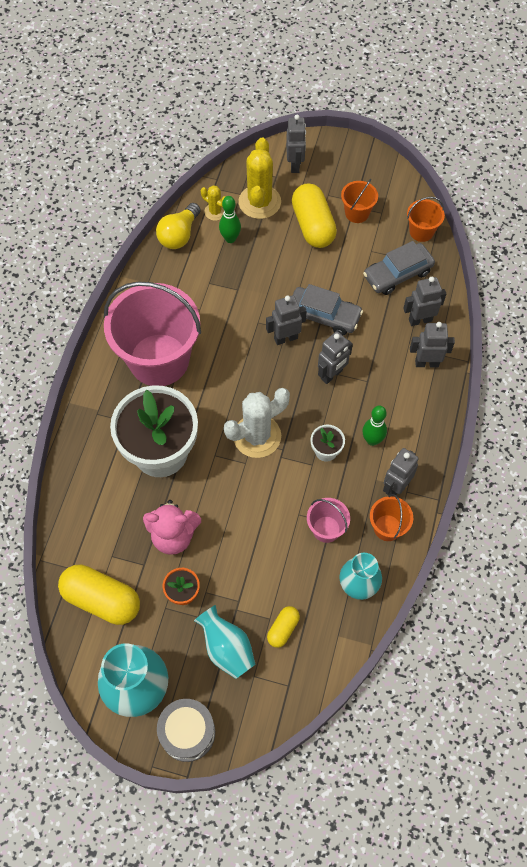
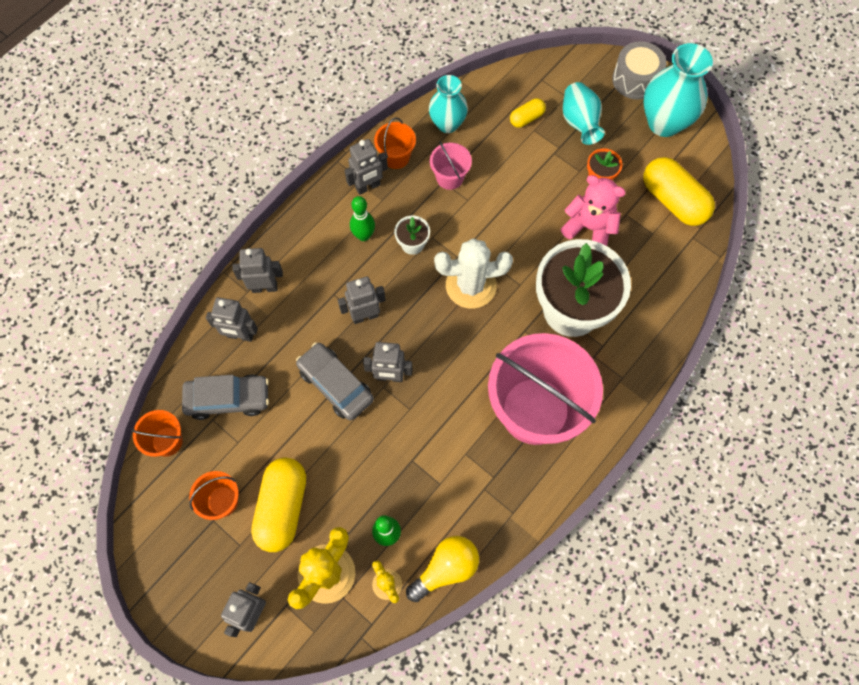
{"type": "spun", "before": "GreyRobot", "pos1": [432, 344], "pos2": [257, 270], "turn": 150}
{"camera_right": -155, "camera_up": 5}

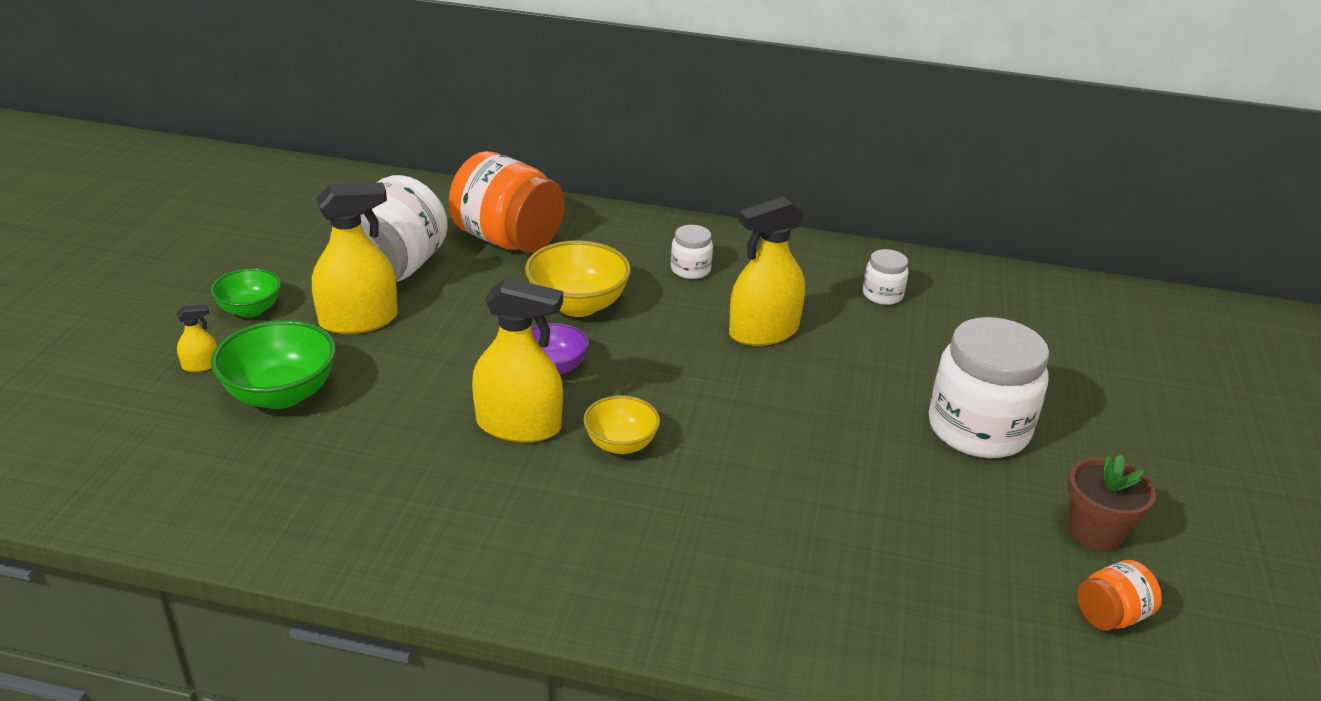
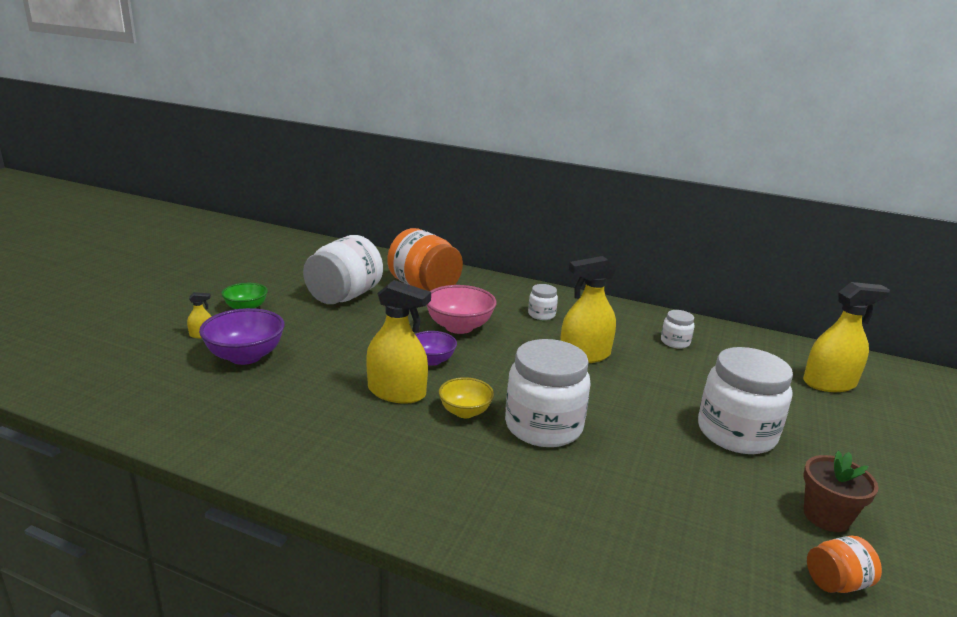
{"type": "colour", "before": "GreenBowl", "after": "PurpleBowl", "pos1": [273, 364], "pos2": [242, 336]}
{"type": "colour", "before": "YellowBowl", "after": "PinkBowl", "pos1": [578, 278], "pos2": [461, 309]}
{"type": "appeared", "after": "WhiteJar", "pos2": [548, 393]}
{"type": "relocated", "before": "YellowSprayBottle", "pos1": [355, 258], "pos2": [846, 337]}
{"camera_right": 10, "camera_up": -10}

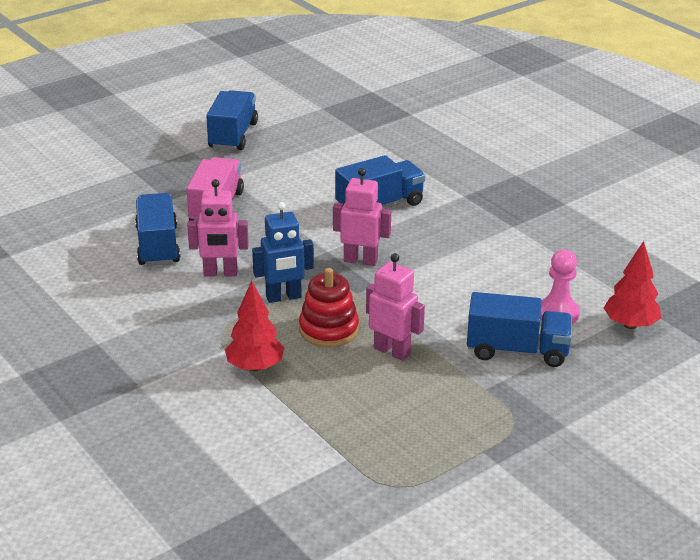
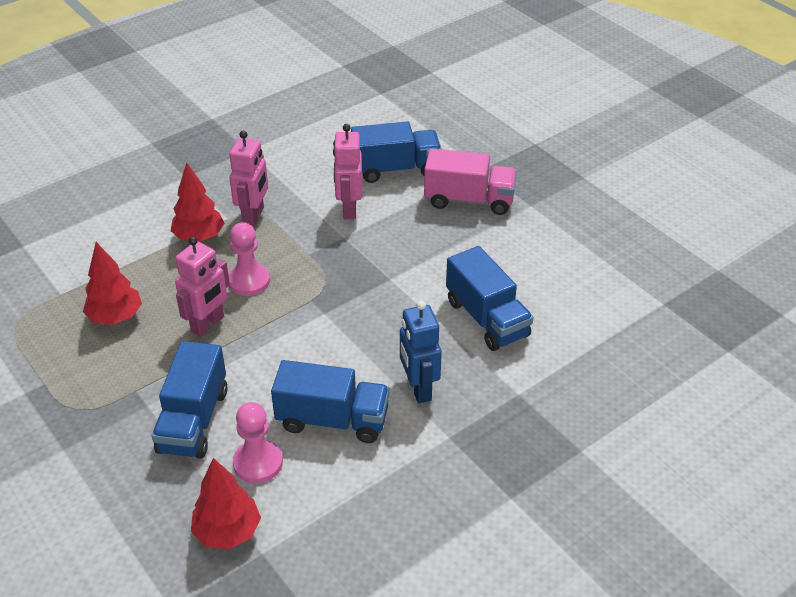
{"type": "appeared", "after": "RedTree", "pos2": [112, 283]}
{"type": "exchanged", "before": "RedStackingToy", "after": "PinkPawn", "pos1": [329, 307], "pos2": [249, 259]}
{"type": "relocated", "before": "PinkRobot", "pos1": [362, 217], "pos2": [248, 179]}
{"type": "relocated", "before": "BlueTruck", "pos1": [232, 120], "pos2": [330, 401]}
{"type": "relocated", "before": "BlueRobot", "pos1": [283, 252], "pos2": [421, 351]}
{"camera_right": 90, "camera_up": 10}

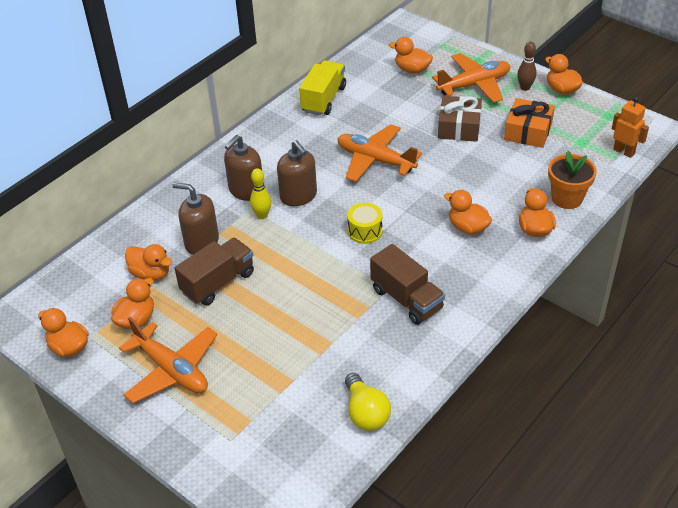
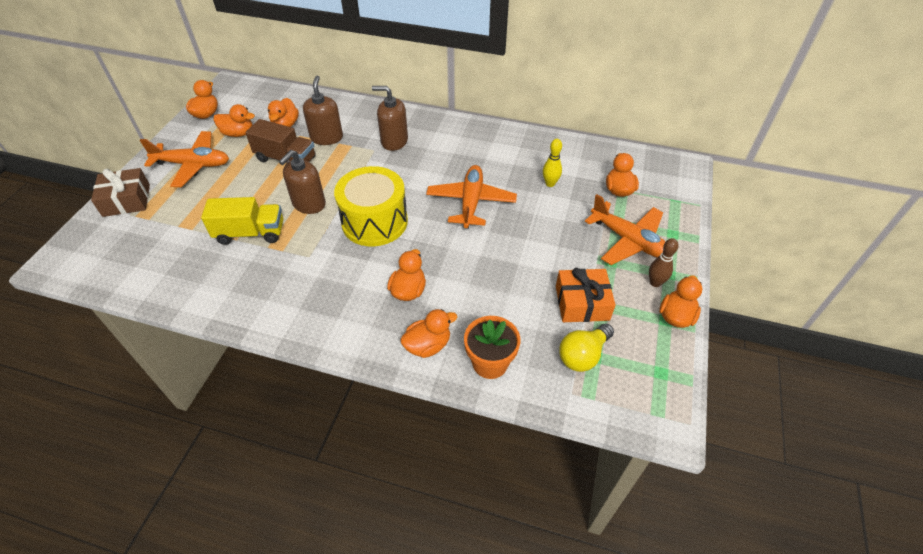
{"type": "relocated", "before": "BrownGift", "pos1": [460, 119], "pos2": [120, 192]}
{"type": "spun", "before": "OrangePlane", "pos1": [168, 360], "pos2": [184, 159], "turn": -105}
{"type": "relocated", "before": "YellowTruck", "pos1": [322, 88], "pos2": [242, 221]}
{"type": "relocated", "before": "BrownSoapDispenser", "pos1": [297, 173], "pos2": [302, 182]}
{"type": "size", "before": "YellowDrum", "pos1": [364, 223], "pos2": [371, 206], "scale": 2.05}
{"type": "relocated", "before": "YellowBowlingPin", "pos1": [260, 193], "pos2": [552, 163]}
{"type": "relocated", "before": "YellowLightBulb", "pos1": [368, 402], "pos2": [586, 348]}
{"type": "missing", "before": "BrownTruck", "pos1": [407, 284]}
{"type": "missing", "before": "OrangeRobot", "pos1": [630, 127]}
{"camera_right": 65, "camera_up": 5}

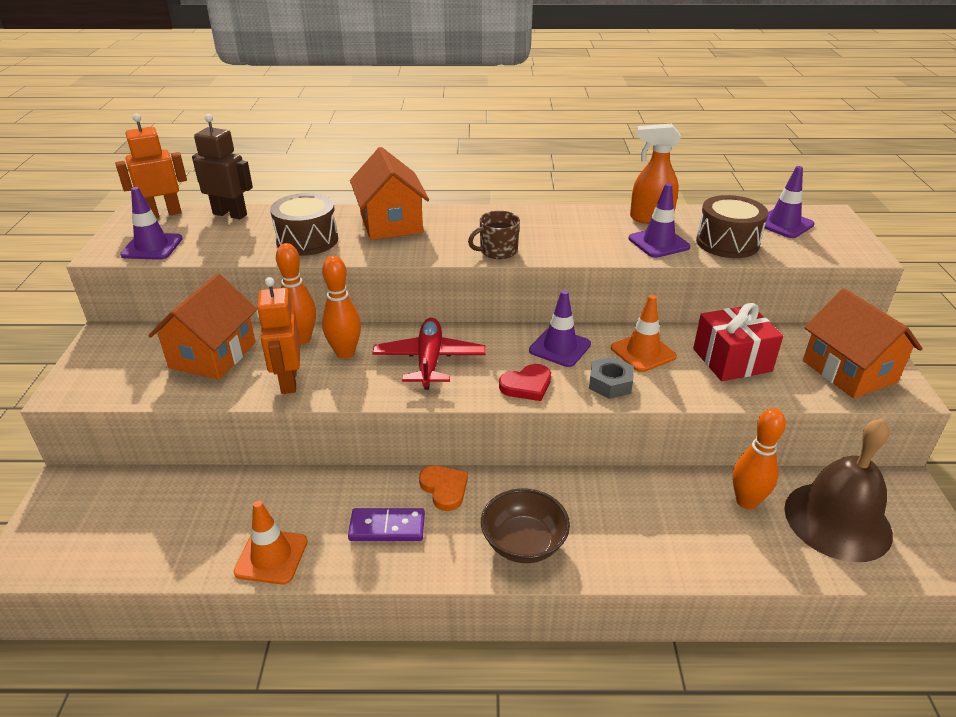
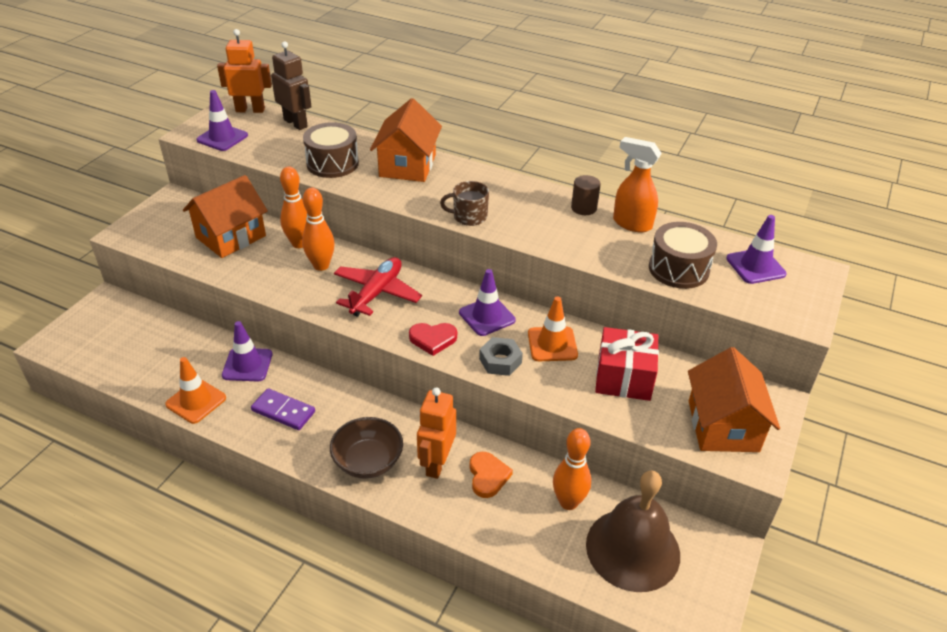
{"type": "relocated", "before": "PurpleTrafficCone", "pos1": [659, 220], "pos2": [247, 351]}
{"type": "relocated", "before": "OrangeRobot", "pos1": [278, 335], "pos2": [436, 433]}
{"type": "relocated", "before": "OrangeHeart", "pos1": [443, 488], "pos2": [491, 475]}
{"type": "appeared", "after": "BrownCylinder", "pos2": [586, 195]}
{"camera_right": 25, "camera_up": 5}

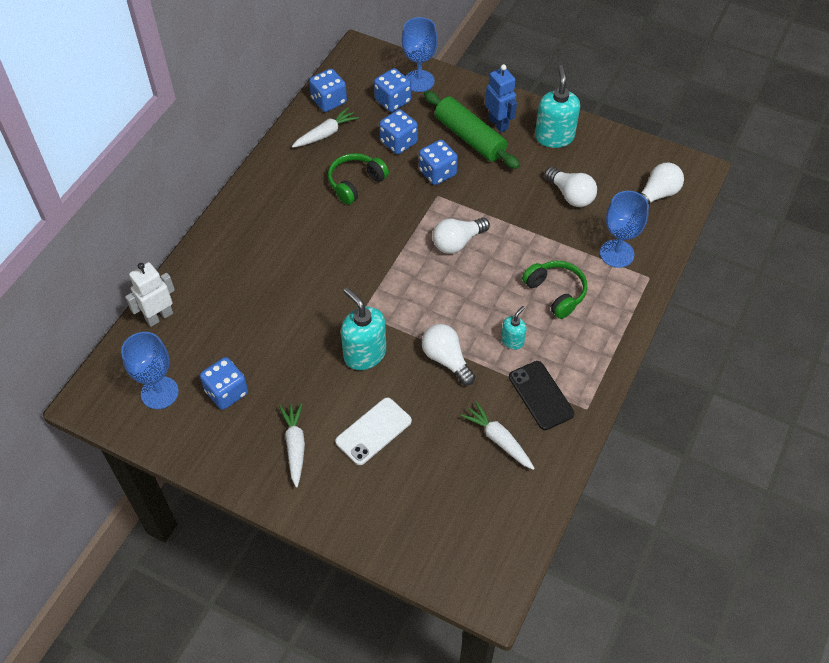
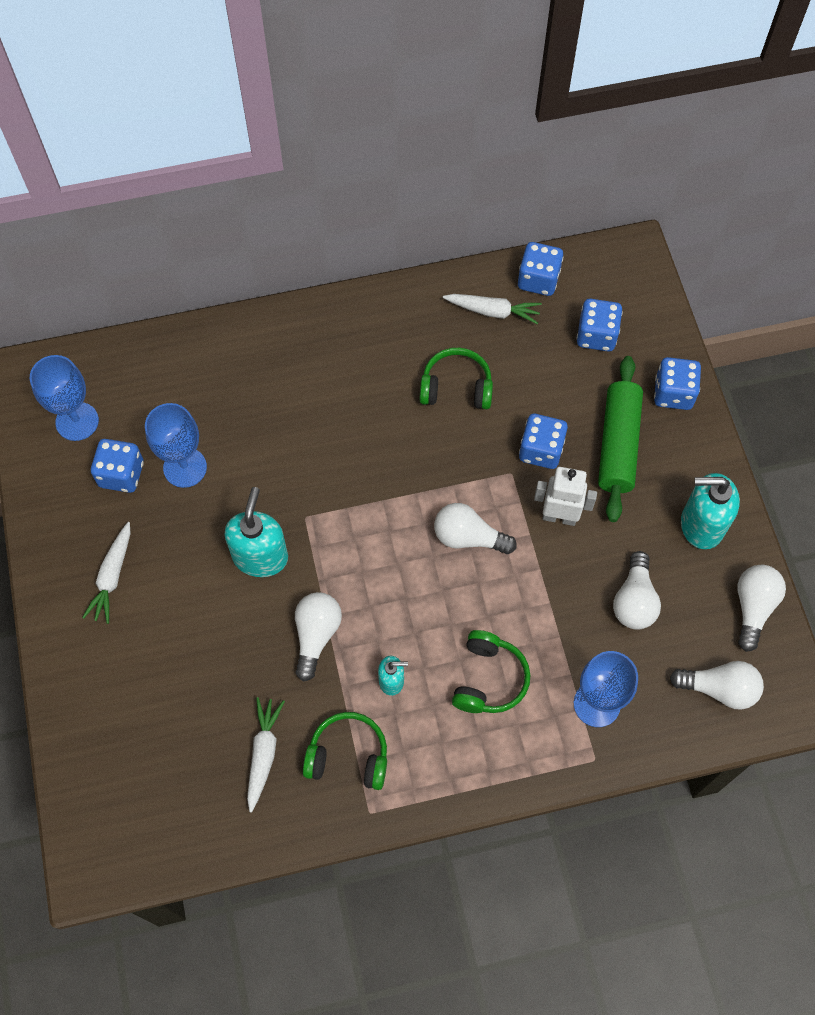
{"type": "spun", "before": "WhiteCarrot", "pos1": [292, 445], "pos2": [106, 573], "turn": 150}
{"type": "relocated", "before": "BlueGoblet", "pos1": [420, 54], "pos2": [176, 445]}
{"type": "exchanged", "before": "BlackPhone", "after": "GreenHeadphones", "pos1": [542, 395], "pos2": [345, 751]}
{"type": "relocated", "before": "WhiteRobot", "pos1": [150, 294], "pos2": [565, 496]}
{"type": "relocated", "before": "BlueDice", "pos1": [398, 131], "pos2": [677, 383]}
{"type": "spun", "before": "TurquoiseSoapDispenser", "pos1": [557, 106], "pos2": [710, 511], "turn": -135}
{"type": "appeared", "after": "WhiteLightBulb", "pos2": [761, 608]}
{"type": "missing", "before": "WhitePhone", "pos1": [373, 431]}
{"type": "missing", "before": "BlueRobot", "pos1": [501, 98]}
{"camera_right": 50, "camera_up": 10}

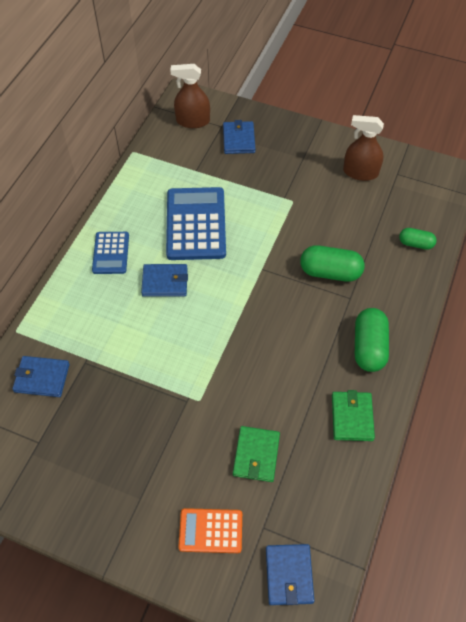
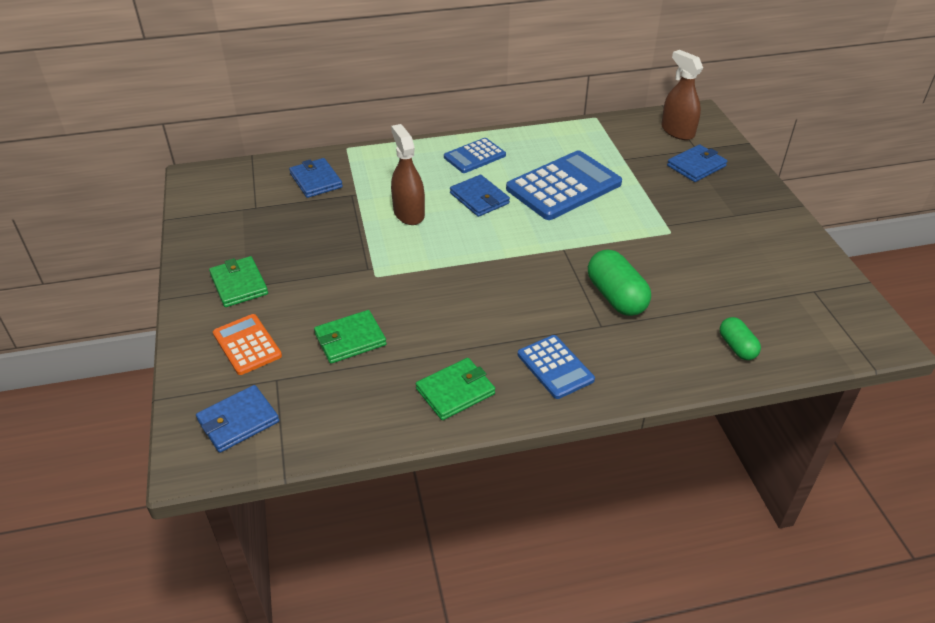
{"type": "appeared", "after": "GreenWallet", "pos2": [238, 281]}
{"type": "relocated", "before": "BrownSprayBottle", "pos1": [363, 148], "pos2": [408, 174]}
{"type": "exchanged", "before": "GreenCapsule", "after": "BlueCalculator", "pos1": [372, 340], "pos2": [556, 367]}
{"camera_right": 55, "camera_up": -15}

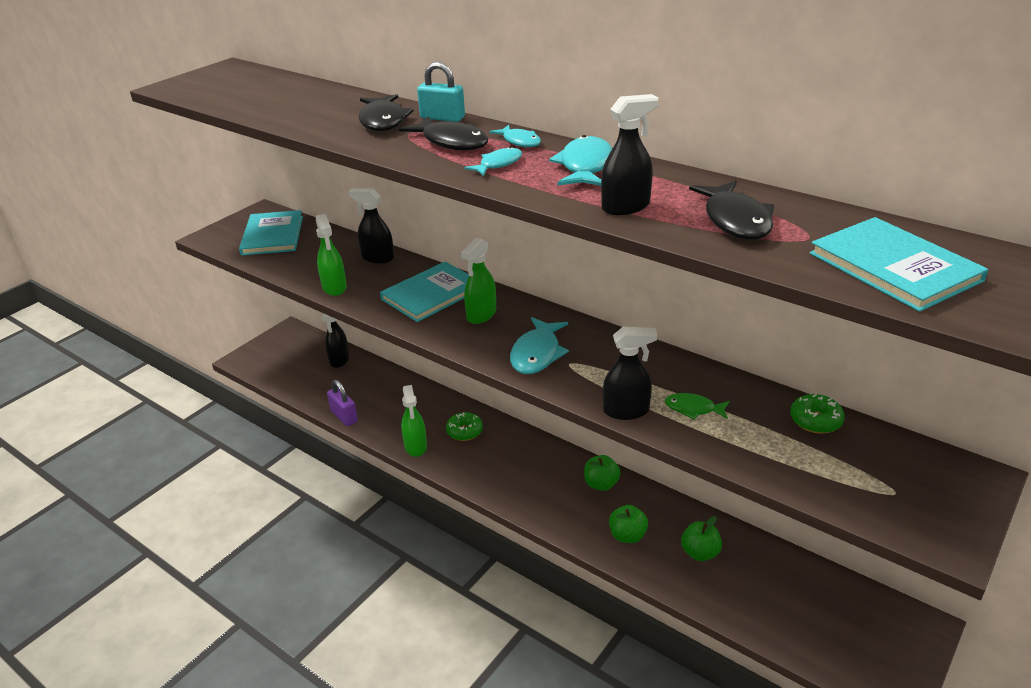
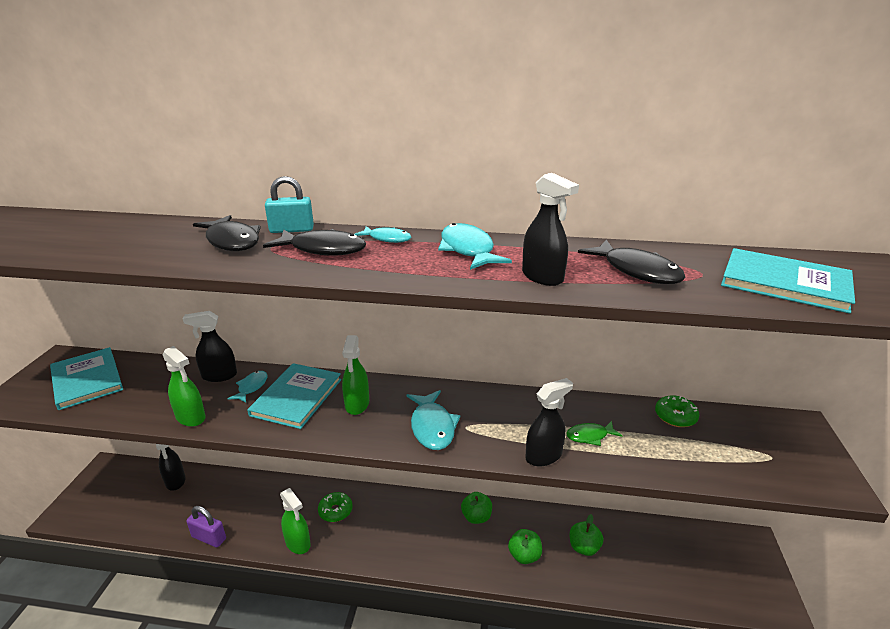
{"type": "relocated", "before": "TurquoiseFish", "pos1": [493, 161], "pos2": [247, 387]}
{"type": "spun", "before": "BlackSprayBottle", "pos1": [630, 154], "pos2": [550, 229], "turn": 105}
{"camera_right": -30, "camera_up": -5}

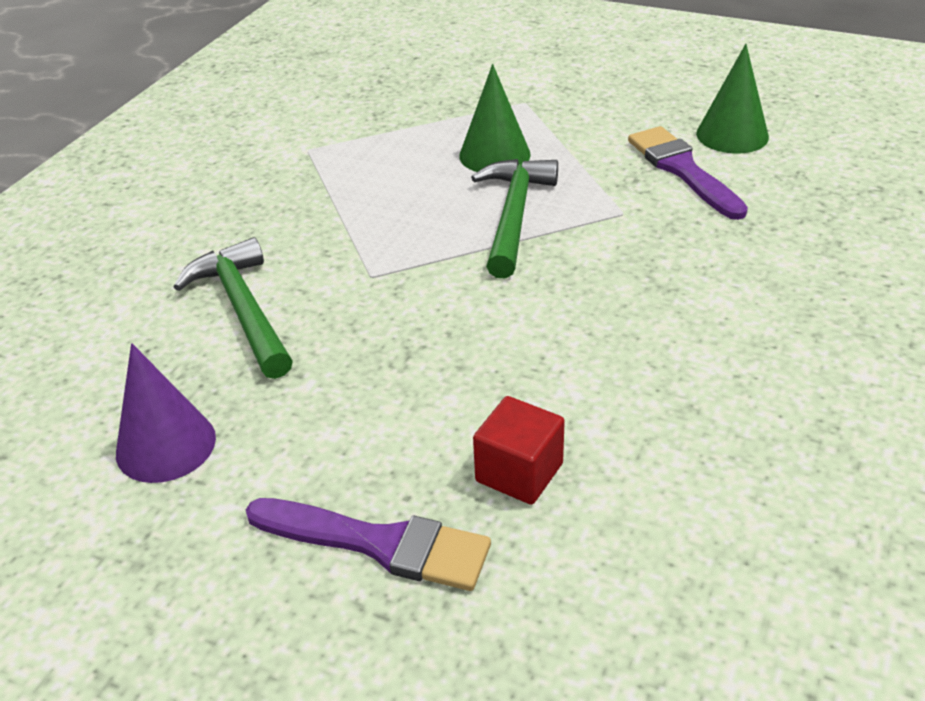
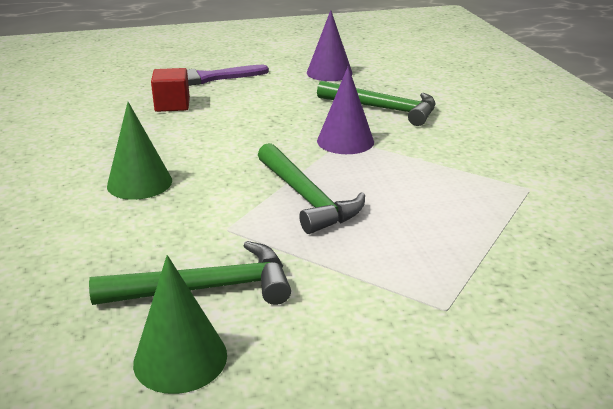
{"type": "exchanged", "before": "PurpleBrush", "after": "GreenHammer", "pos1": [688, 173], "pos2": [190, 273]}
{"type": "relocated", "before": "GreenCone", "pos1": [495, 118], "pos2": [139, 151]}
{"type": "appeared", "after": "PurpleCone", "pos2": [345, 110]}
{"camera_right": 140, "camera_up": -10}

